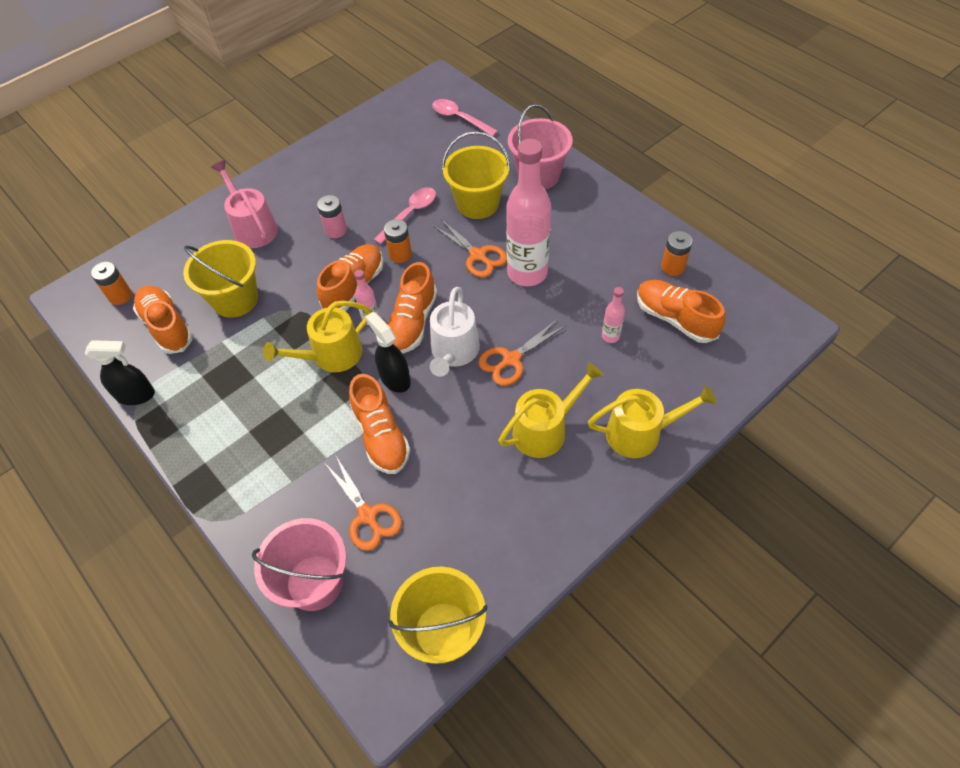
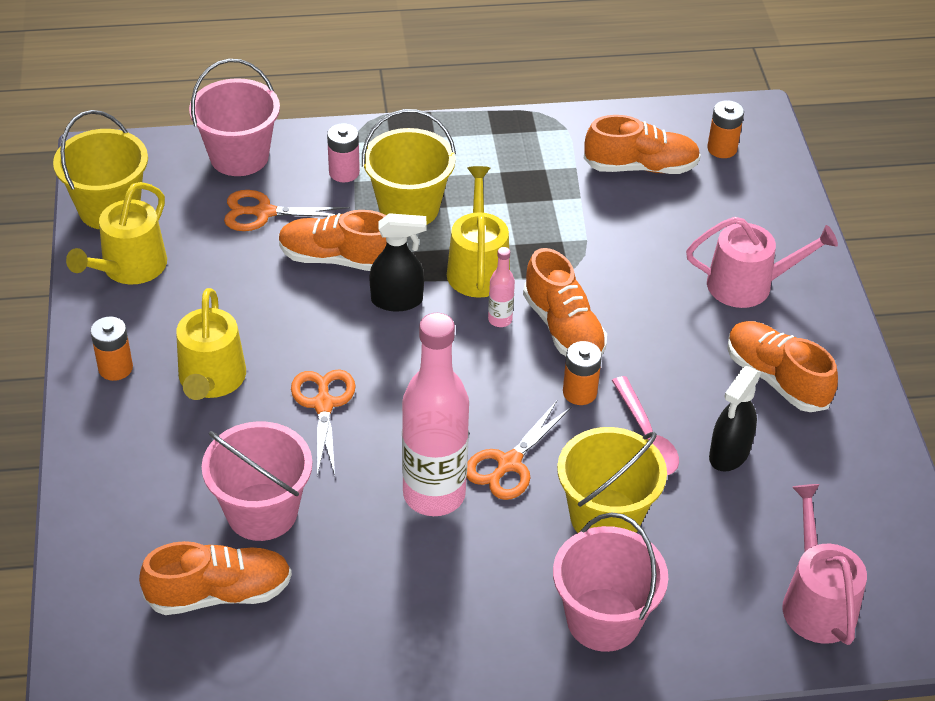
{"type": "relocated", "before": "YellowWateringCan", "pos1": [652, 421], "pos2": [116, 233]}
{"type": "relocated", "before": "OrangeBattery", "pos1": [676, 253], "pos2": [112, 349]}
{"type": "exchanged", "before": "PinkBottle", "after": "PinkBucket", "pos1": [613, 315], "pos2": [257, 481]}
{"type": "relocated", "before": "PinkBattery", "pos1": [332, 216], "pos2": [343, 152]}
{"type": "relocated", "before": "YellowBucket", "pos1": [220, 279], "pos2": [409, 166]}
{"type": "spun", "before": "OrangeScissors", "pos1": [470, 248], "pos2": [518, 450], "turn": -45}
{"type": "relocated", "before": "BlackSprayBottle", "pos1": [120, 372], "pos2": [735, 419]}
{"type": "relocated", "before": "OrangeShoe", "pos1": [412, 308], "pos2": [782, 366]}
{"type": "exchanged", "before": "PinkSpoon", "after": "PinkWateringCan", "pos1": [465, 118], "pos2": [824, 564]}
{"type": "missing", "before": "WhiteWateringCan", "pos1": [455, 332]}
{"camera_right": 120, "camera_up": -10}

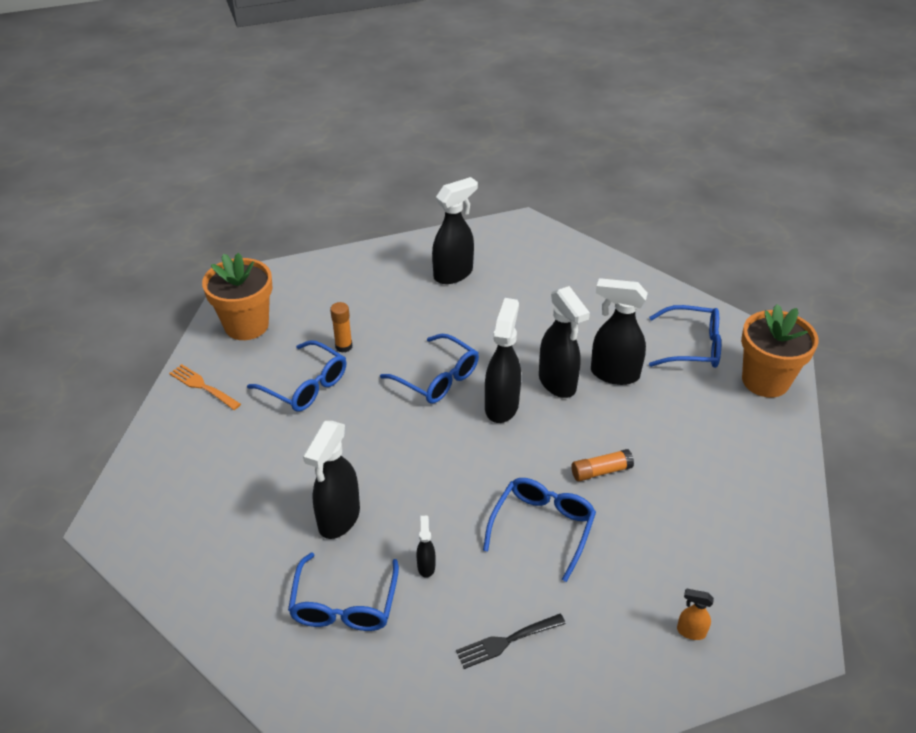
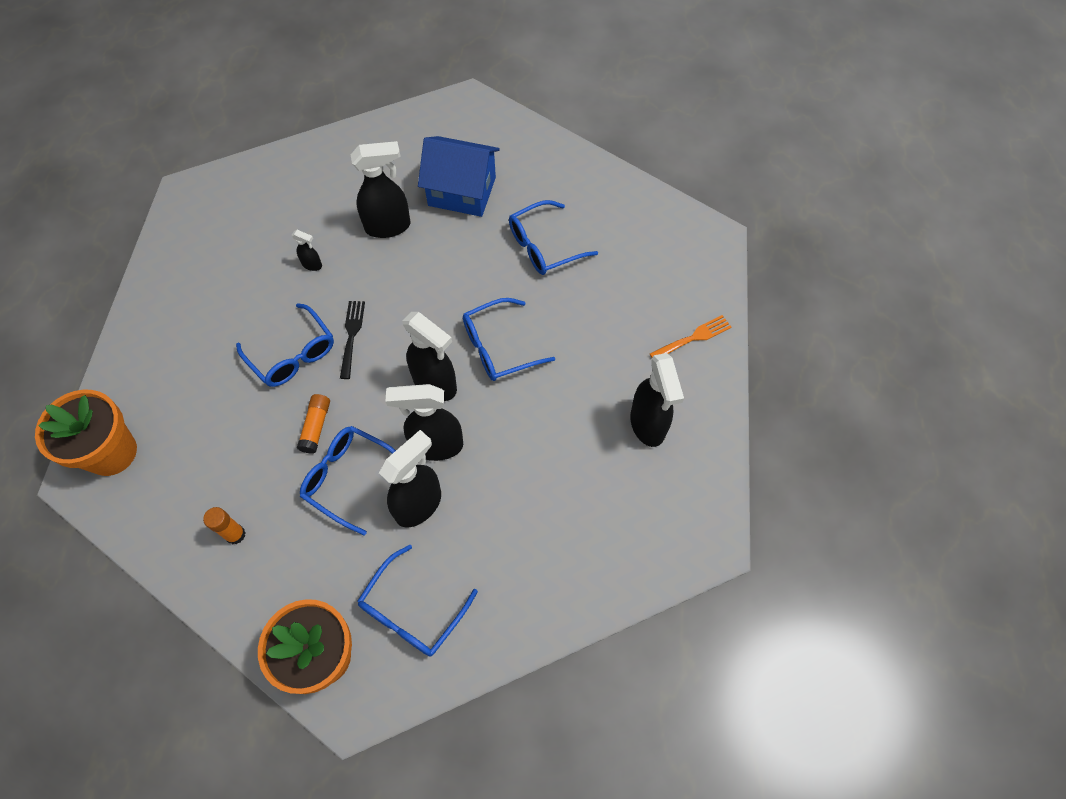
{"type": "relocated", "before": "OrangeFlowerPot", "pos1": [237, 296], "pos2": [86, 433]}
{"type": "relocated", "before": "OrangeGlueStick", "pos1": [341, 327], "pos2": [224, 525]}
{"type": "relocated", "before": "BlueGlasses", "pos1": [343, 592], "pos2": [348, 481]}
{"type": "relocated", "before": "BlackFork", "pos1": [511, 641], "pos2": [352, 340]}
{"type": "spun", "before": "BlackSprayBottle", "pos1": [331, 480], "pos2": [380, 189], "turn": 120}
{"type": "appeared", "after": "BlueHouse", "pos2": [459, 176]}
{"type": "relocated", "before": "OrangeFork", "pos1": [205, 387], "pos2": [690, 336]}
{"type": "missing", "before": "OrangeSprayBottle", "pos1": [695, 614]}
{"camera_right": 115, "camera_up": 20}

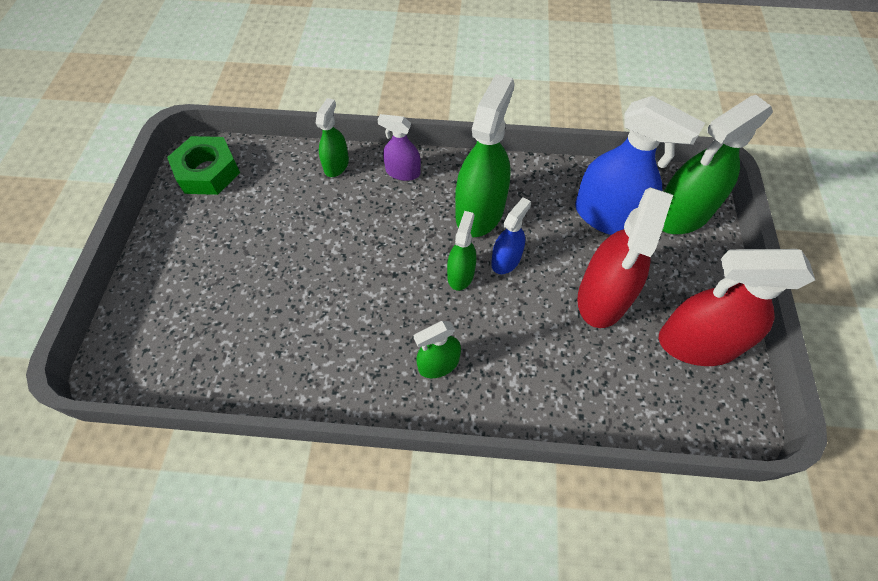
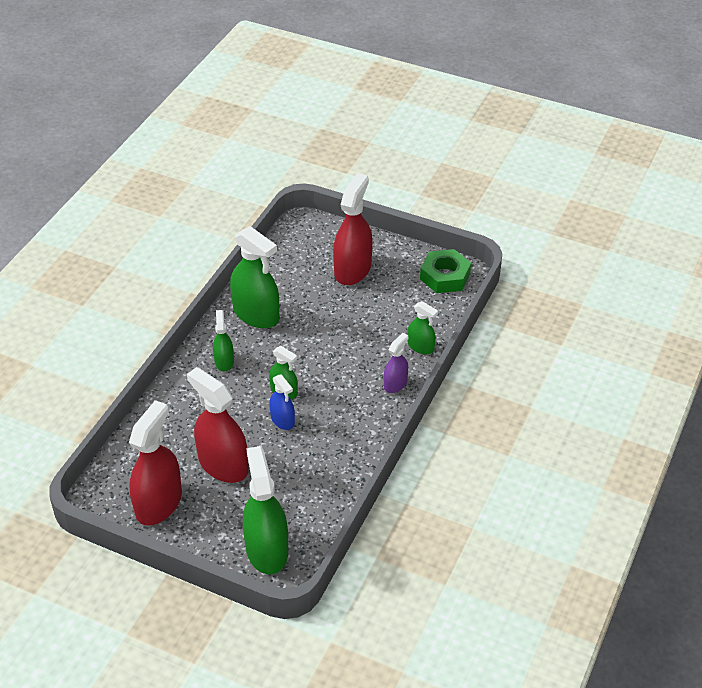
{"type": "relocated", "before": "GreenSprayBottle", "pos1": [485, 155], "pos2": [254, 277]}
{"type": "appeared", "after": "RedSprayBottle", "pos2": [353, 229]}
{"type": "missing", "before": "BlueSprayBottle", "pos1": [640, 165]}
{"camera_right": 110, "camera_up": -15}

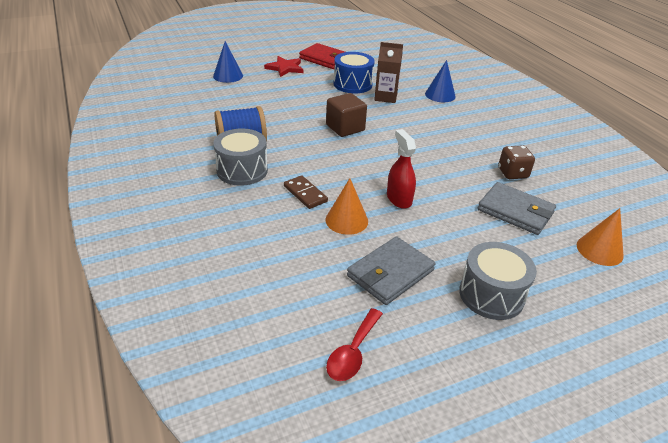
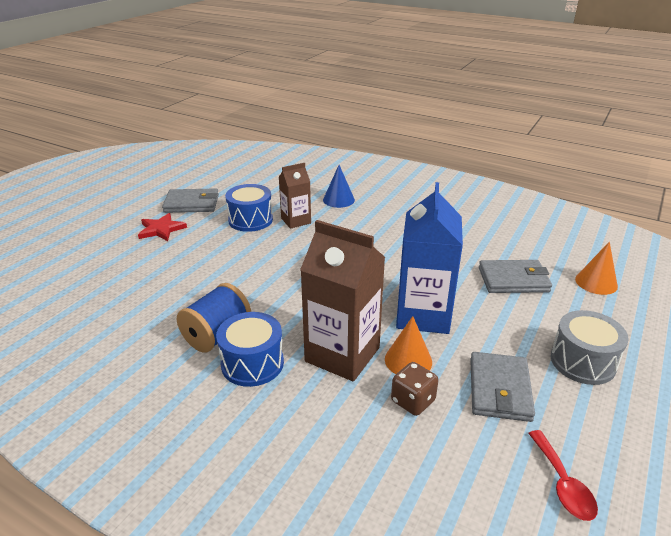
{"type": "colour", "before": "RedWallet", "after": "GreyWallet", "pos1": [322, 56], "pos2": [190, 200]}
{"type": "colour", "before": "GreyDrum", "after": "BlueDrum", "pos1": [240, 157], "pos2": [250, 349]}
{"type": "exchanged", "before": "BrownDomino", "after": "BrownCarton", "pos1": [306, 192], "pos2": [342, 300]}
{"type": "relocated", "before": "BrownDice", "pos1": [516, 162], "pos2": [415, 389]}
{"type": "exchanged", "before": "RedSprayBottle", "after": "BlueCarton", "pos1": [401, 169], "pos2": [429, 258]}
{"type": "missing", "before": "BlueCone", "pos1": [228, 62]}
{"type": "missing", "before": "BrownCube", "pos1": [346, 115]}
{"camera_right": -35, "camera_up": -5}

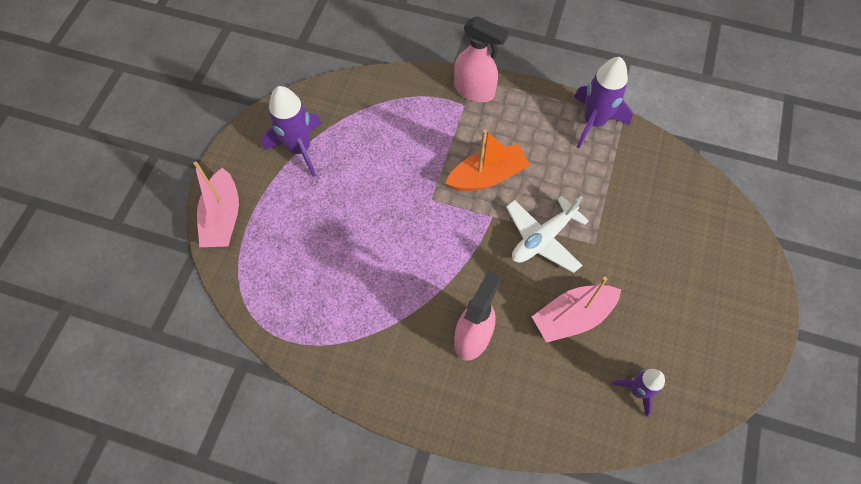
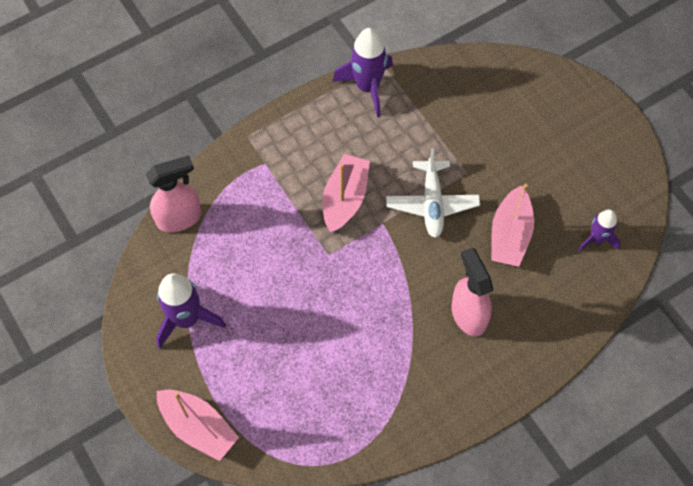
{"type": "relocated", "before": "PinkSprayBottle", "pos1": [481, 59], "pos2": [174, 193]}
{"type": "colour", "before": "OrangeBoat", "after": "PinkBoat", "pos1": [487, 160], "pos2": [346, 193]}
{"camera_right": -50, "camera_up": 0}

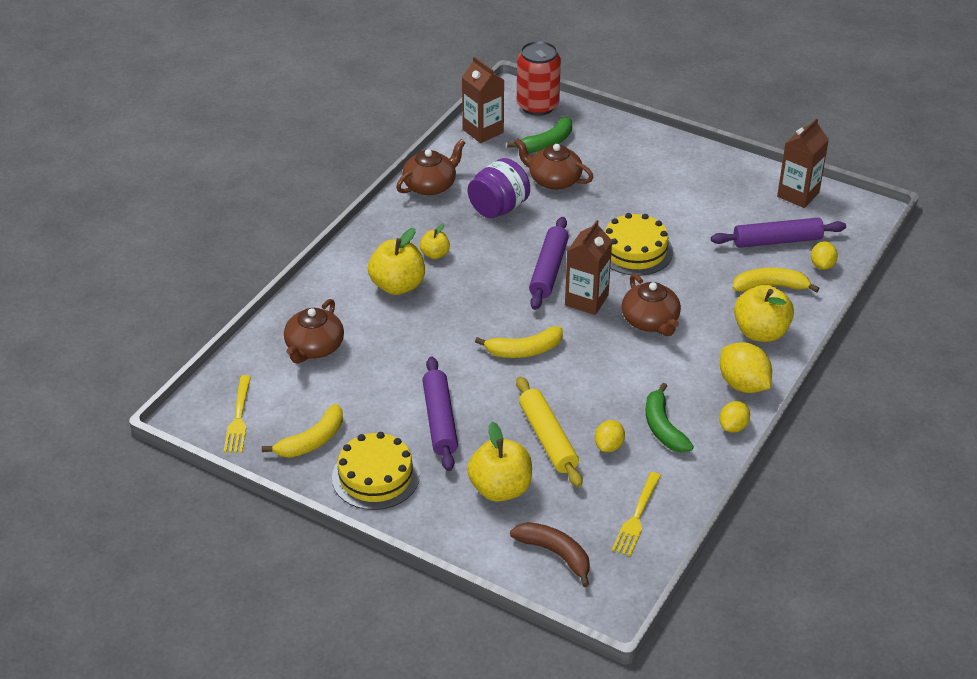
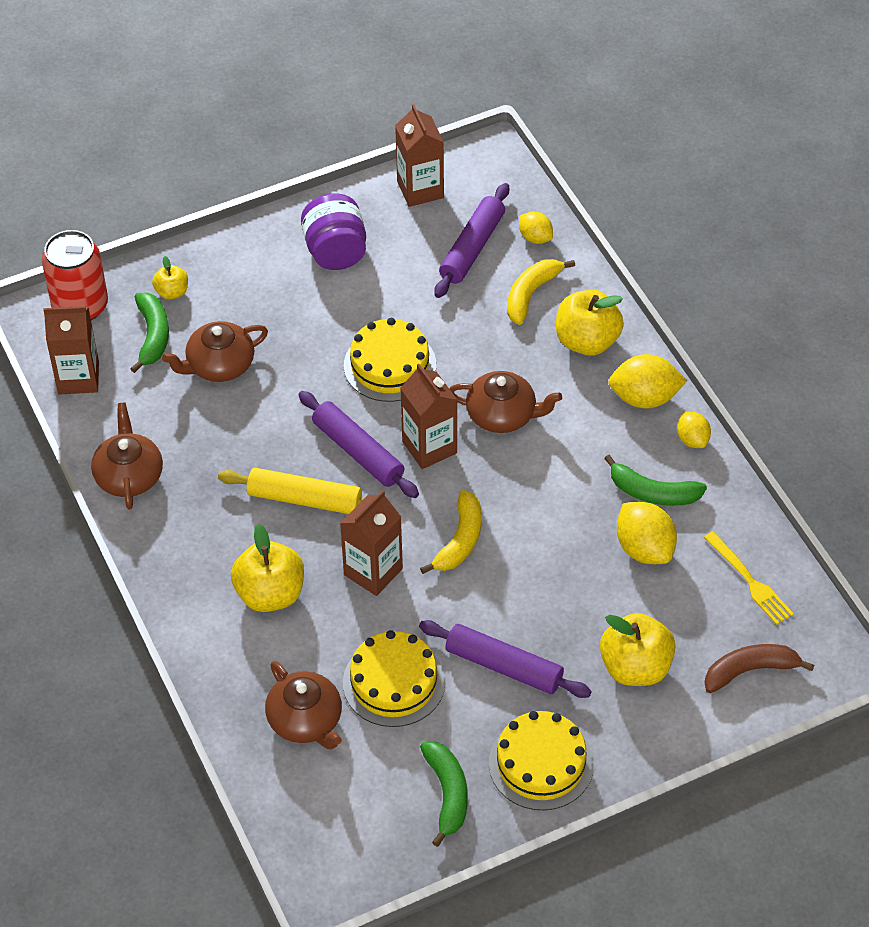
{"type": "relocated", "before": "YellowApple", "pos1": [435, 241], "pos2": [170, 278]}
{"type": "relocated", "before": "YellowRollingPin", "pos1": [549, 431], "pos2": [291, 491]}
{"type": "relocated", "before": "PurpleJar", "pos1": [499, 188], "pos2": [333, 231]}
{"type": "appeared", "after": "BrownCarton", "pos2": [371, 543]}
{"type": "appeared", "after": "YellowCake", "pos2": [394, 678]}
{"type": "colour", "before": "YellowBanana", "after": "GreenBanana", "pos1": [302, 431], "pos2": [444, 794]}
{"type": "size", "before": "YellowLemon", "pos1": [610, 436], "pos2": [647, 533], "scale": 1.67}
{"type": "missing", "before": "YellowFork", "pos1": [237, 414]}
{"camera_right": -55, "camera_up": 10}

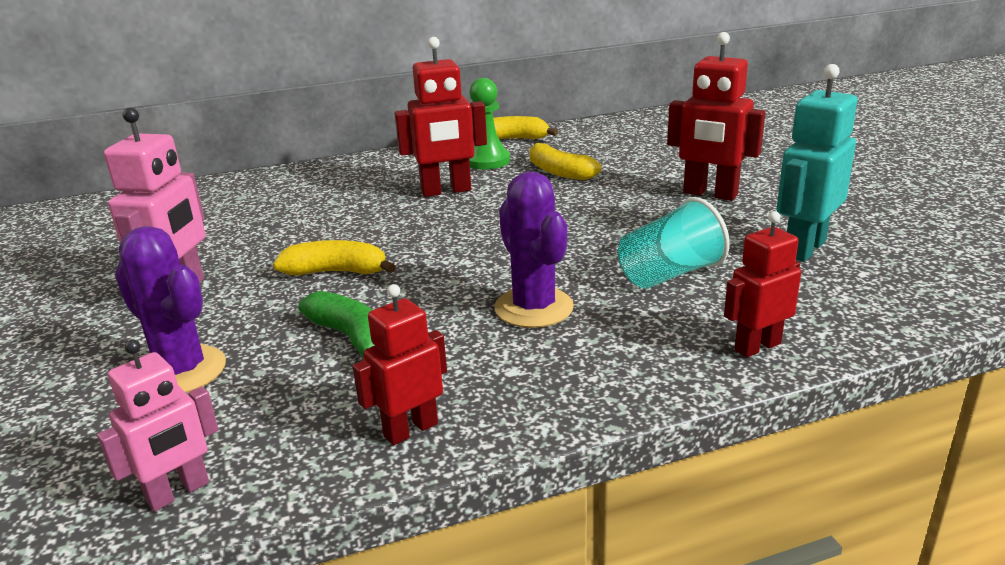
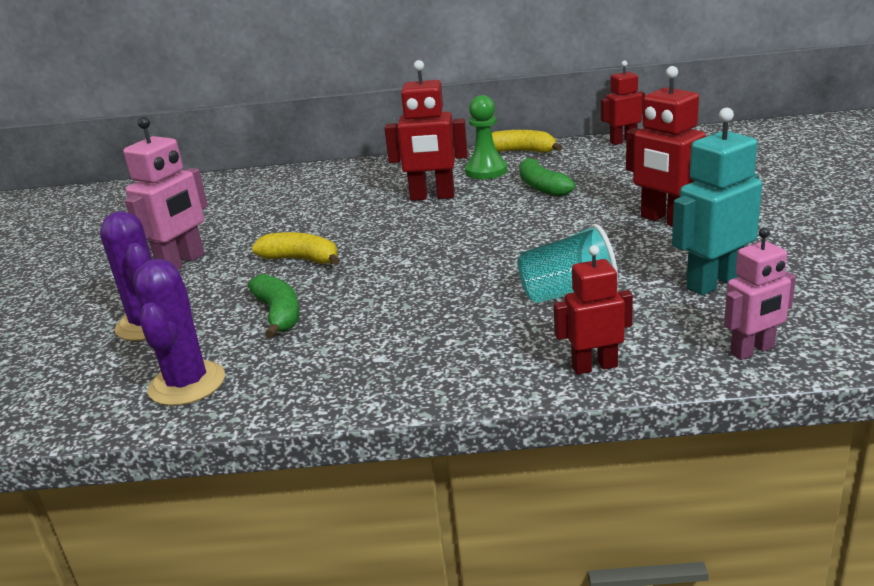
{"type": "relocated", "before": "PurpleCactus", "pos1": [534, 249], "pos2": [179, 332]}
{"type": "colour", "before": "YellowBanana", "after": "GreenBanana", "pos1": [565, 161], "pos2": [547, 177]}
{"type": "relocated", "before": "RedRobot", "pos1": [399, 364], "pos2": [623, 103]}
{"type": "relocated", "before": "PinkRobot", "pos1": [158, 425], "pos2": [760, 293]}
{"camera_right": 20, "camera_up": 0}

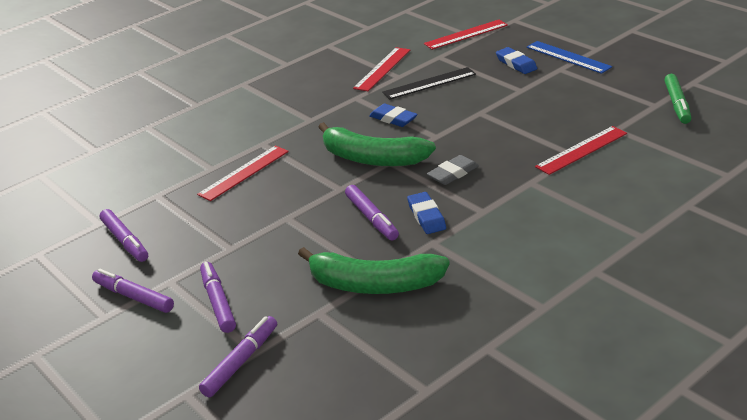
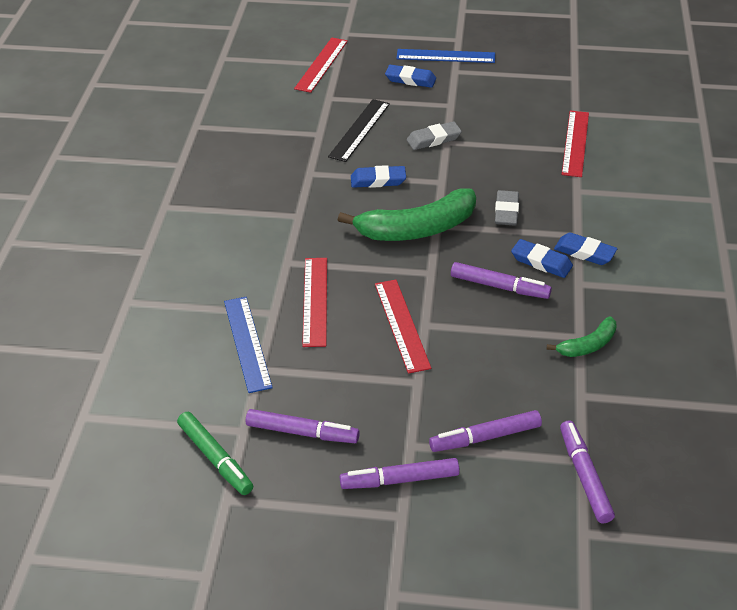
{"type": "relocated", "before": "GreenMarker", "pos1": [678, 99], "pos2": [215, 453]}
{"type": "appeared", "after": "BlueRuler", "pos2": [248, 345]}
{"type": "relocated", "before": "RedRuler", "pos1": [381, 69], "pos2": [403, 327]}
{"type": "appeared", "after": "GreyEraser", "pos2": [434, 135]}
{"type": "spun", "before": "PurpleMarker", "pos1": [218, 297], "pos2": [485, 431], "turn": -45}
{"type": "size", "before": "GreenBanana", "pos1": [374, 270], "pos2": [582, 336], "scale": 0.51}
{"type": "appeared", "after": "BlueEraser", "pos2": [585, 248]}
{"camera_right": -45, "camera_up": 10}

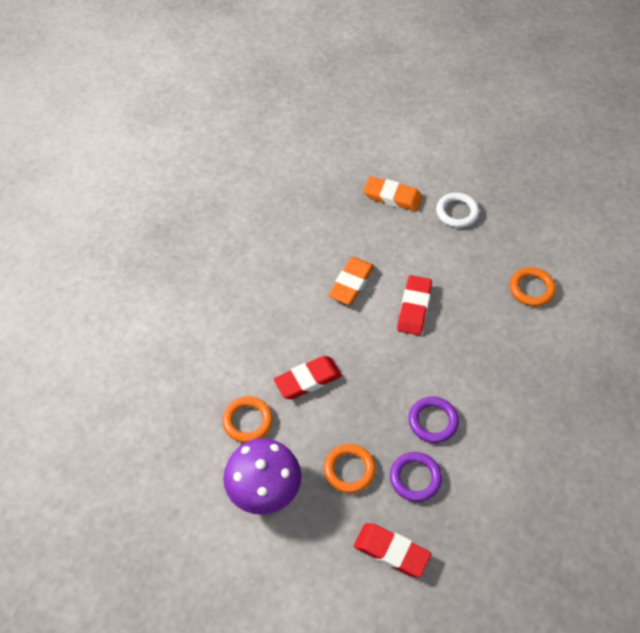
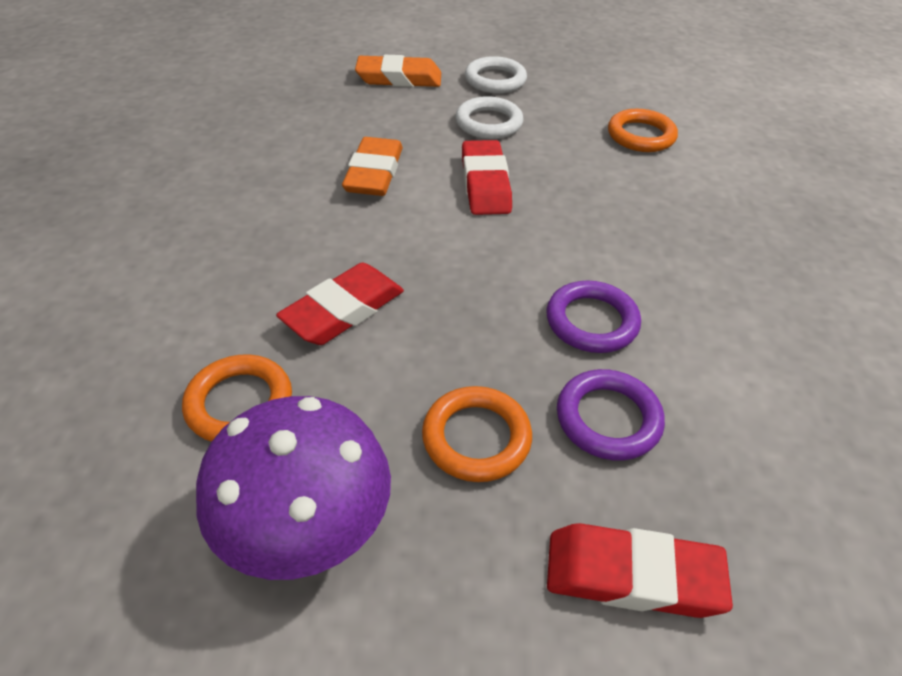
{"type": "appeared", "after": "WhiteRing", "pos2": [489, 117]}
{"camera_right": -20, "camera_up": -10}

